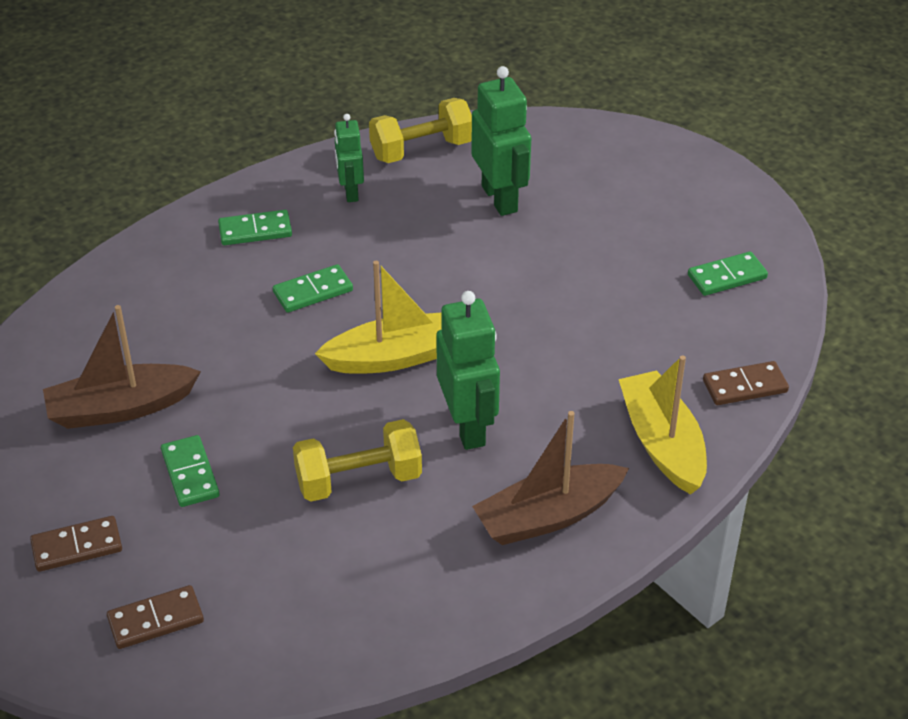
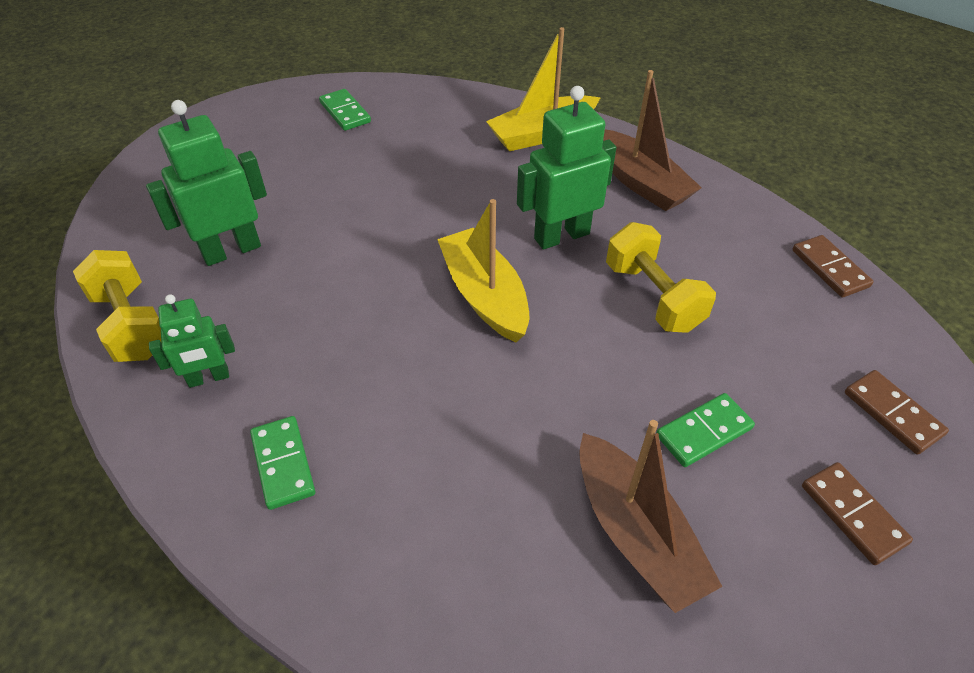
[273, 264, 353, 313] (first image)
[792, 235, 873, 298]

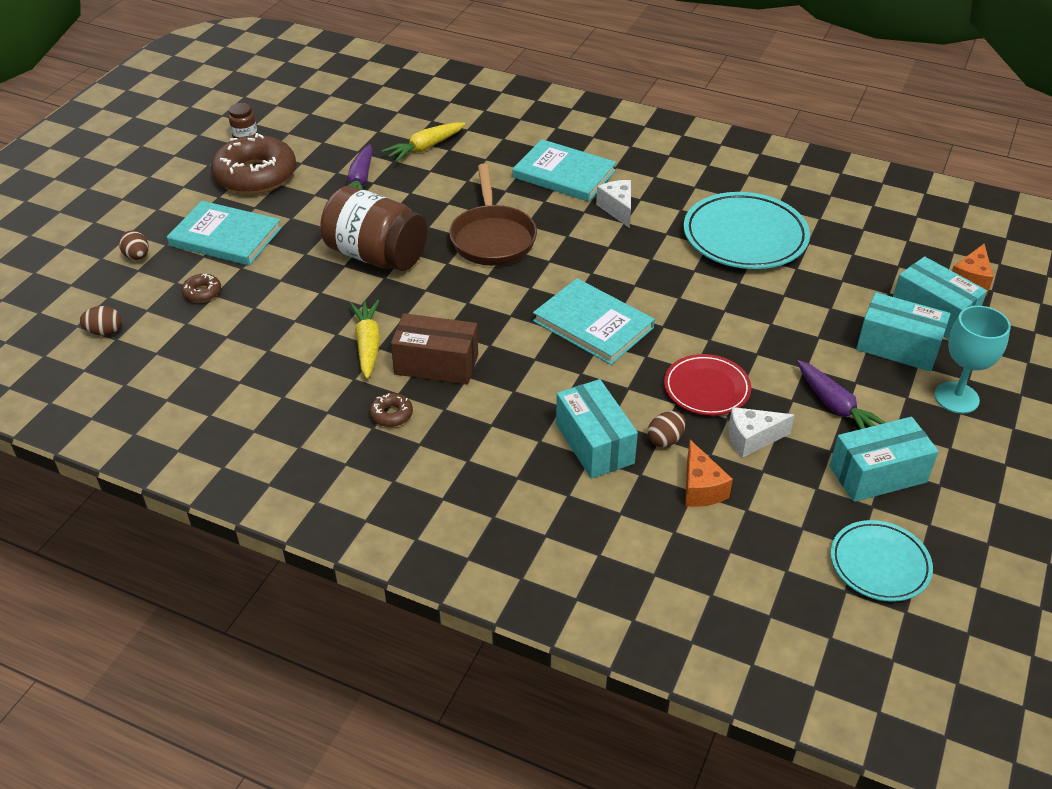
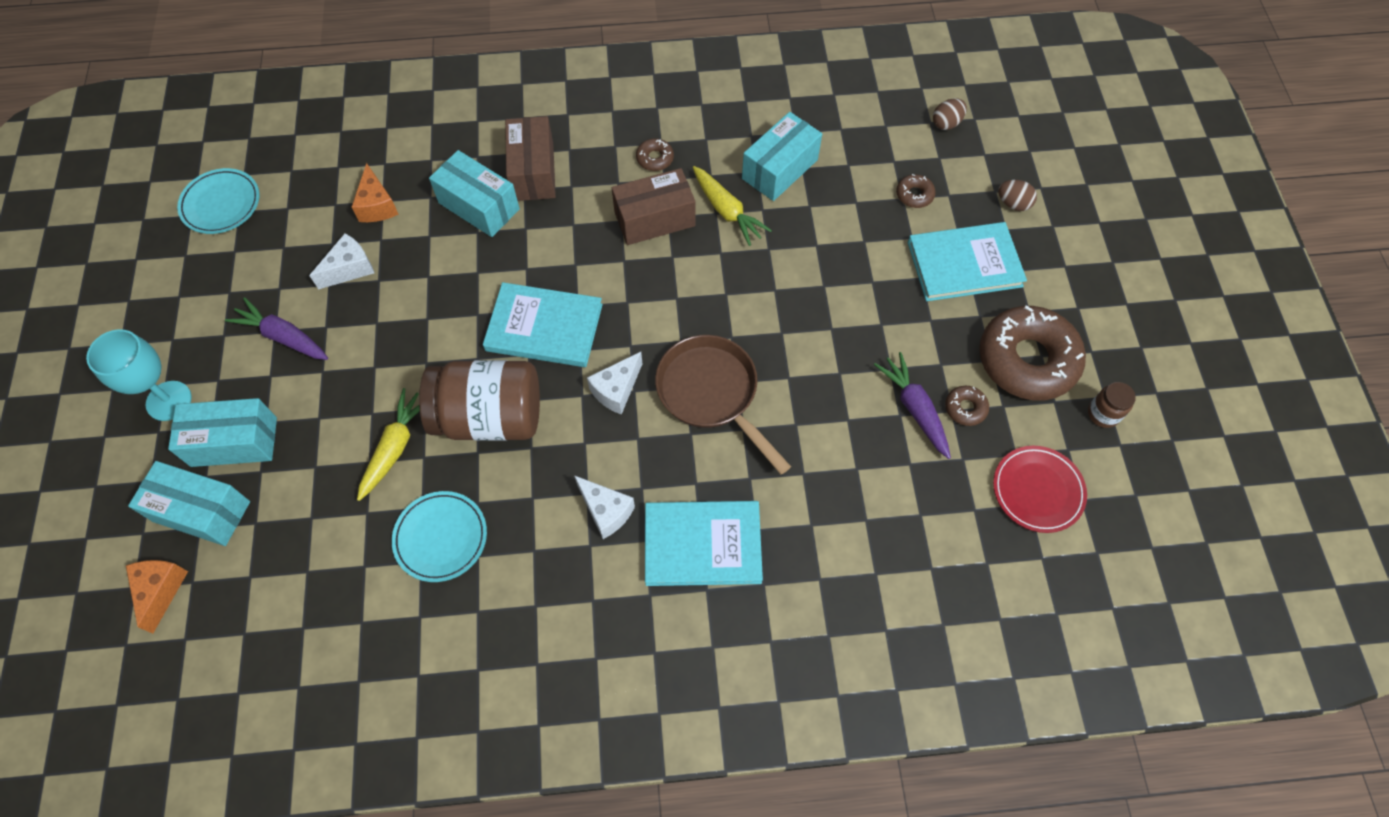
[357, 388, 420, 501]
[419, 360, 540, 440]
[392, 491, 487, 582]
[993, 446, 1087, 533]
[648, 411, 686, 448] (first image)
[742, 112, 822, 201]
[352, 163, 399, 222]
[505, 116, 556, 201]
[587, 352, 642, 415]
[945, 386, 989, 426]

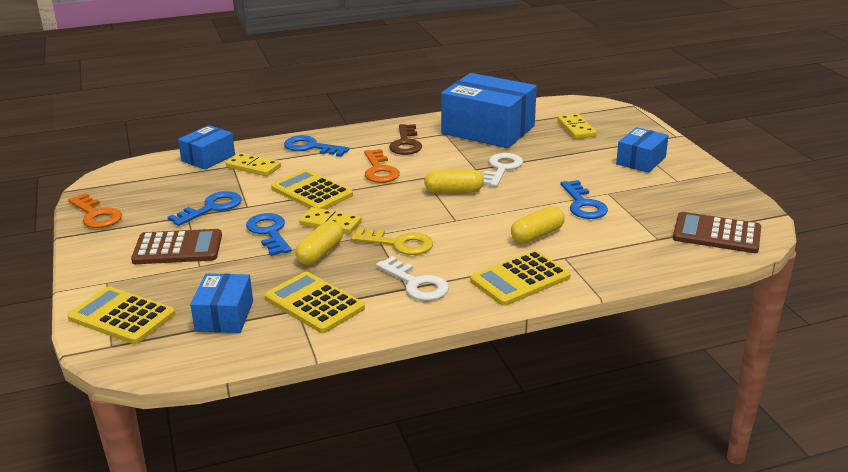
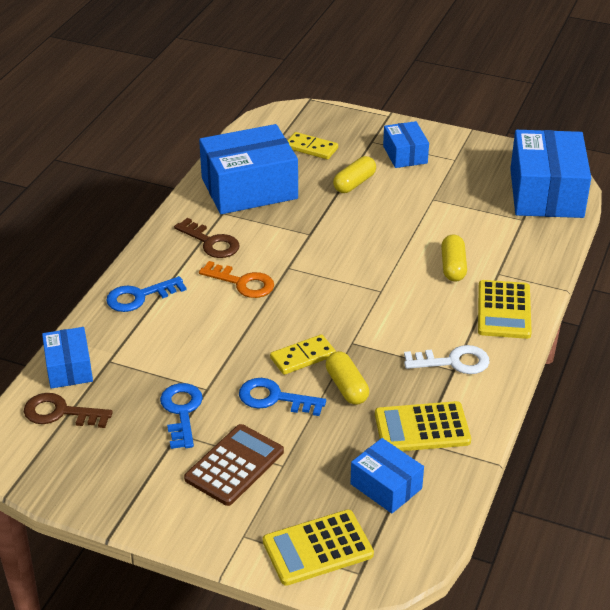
[226, 153, 281, 176] (first image)
[483, 153, 523, 187] (first image)
[271, 169, 353, 209] (first image)
[333, 156, 376, 193]
[560, 180, 608, 219] (first image)
[68, 193, 122, 228] (first image)
[510, 130, 591, 218]
[351, 228, 433, 255] (first image)
[24, 393, 113, 428]

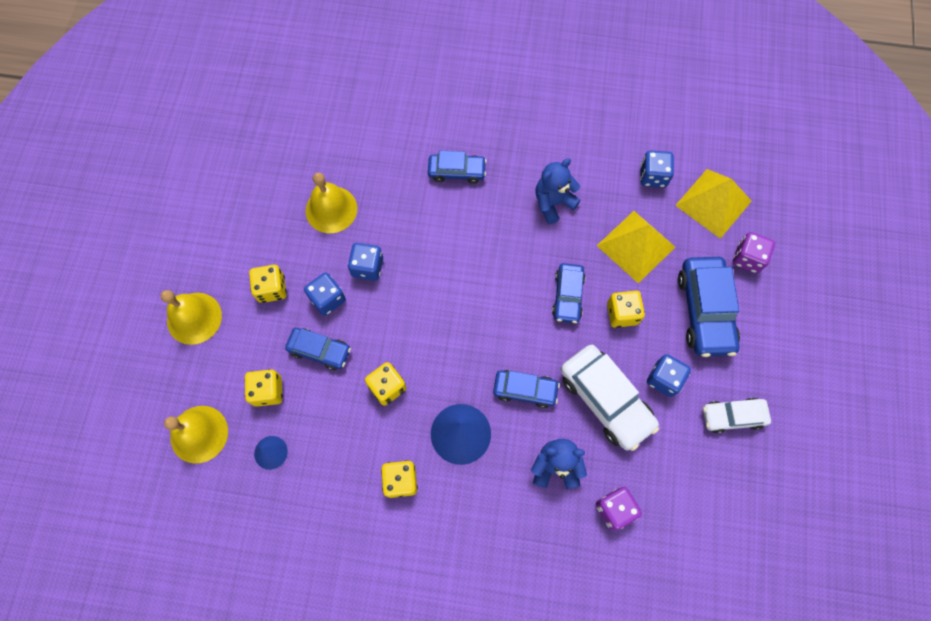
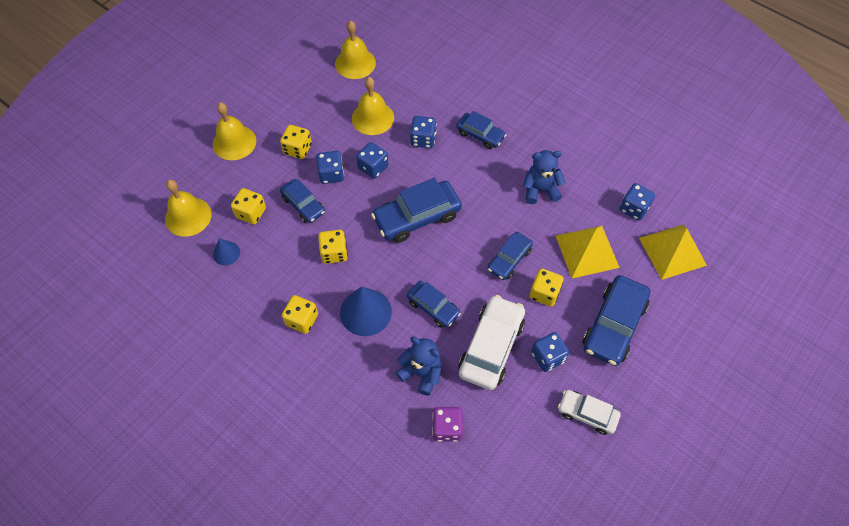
[733, 232, 775, 273] (first image)
[458, 295, 525, 390]
[335, 20, 376, 79]
[410, 116, 437, 148]
[371, 178, 462, 243]

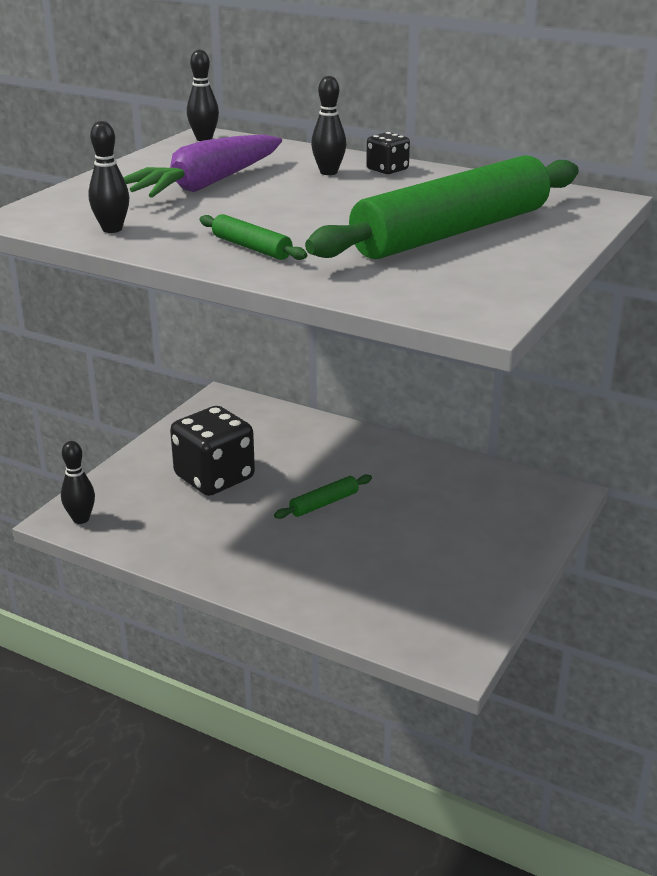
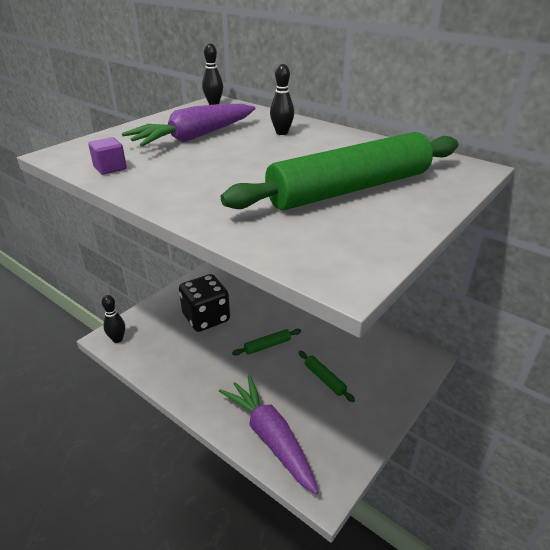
[88, 137, 127, 175]
[366, 132, 410, 174] (first image)
[298, 351, 355, 402]
[219, 375, 318, 494]

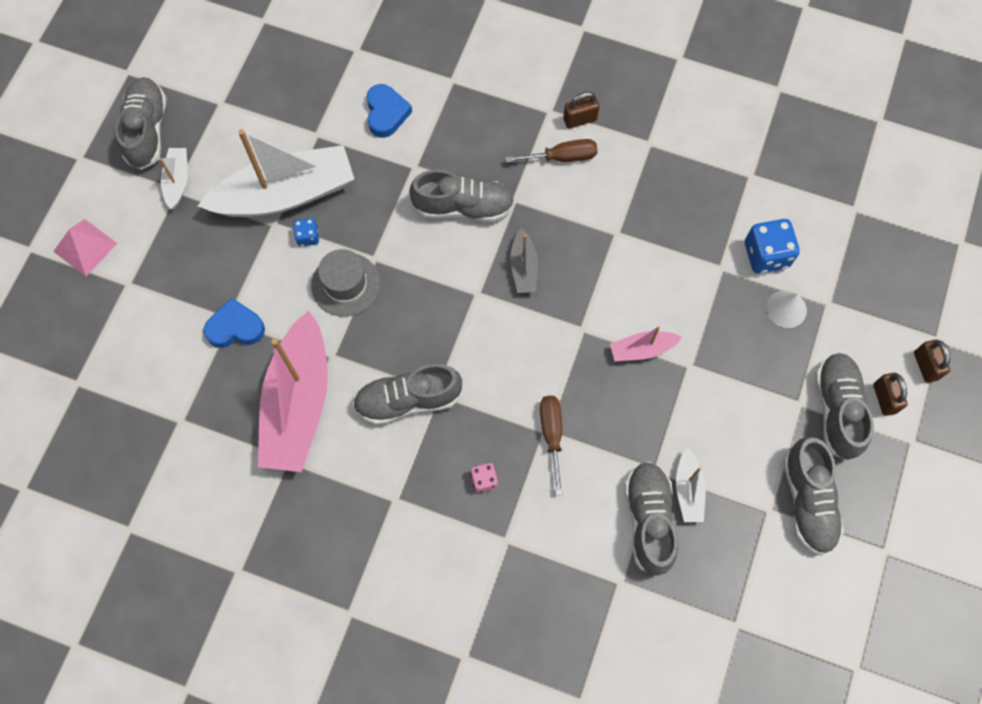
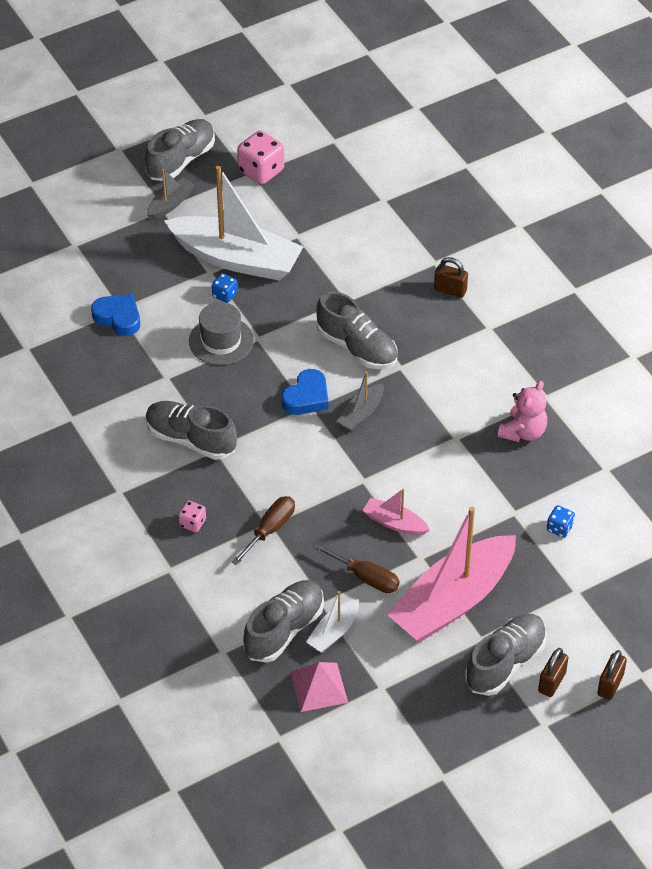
[282, 369, 328, 415]
[434, 257, 468, 298]
[312, 543, 399, 593]
[146, 169, 195, 220]
[290, 662, 348, 712]
[547, 505, 575, 538]
[766, 290, 807, 328] (first image)
[387, 507, 516, 642]
[783, 437, 844, 555] (first image)
[237, 130, 284, 184]
[498, 381, 547, 442]

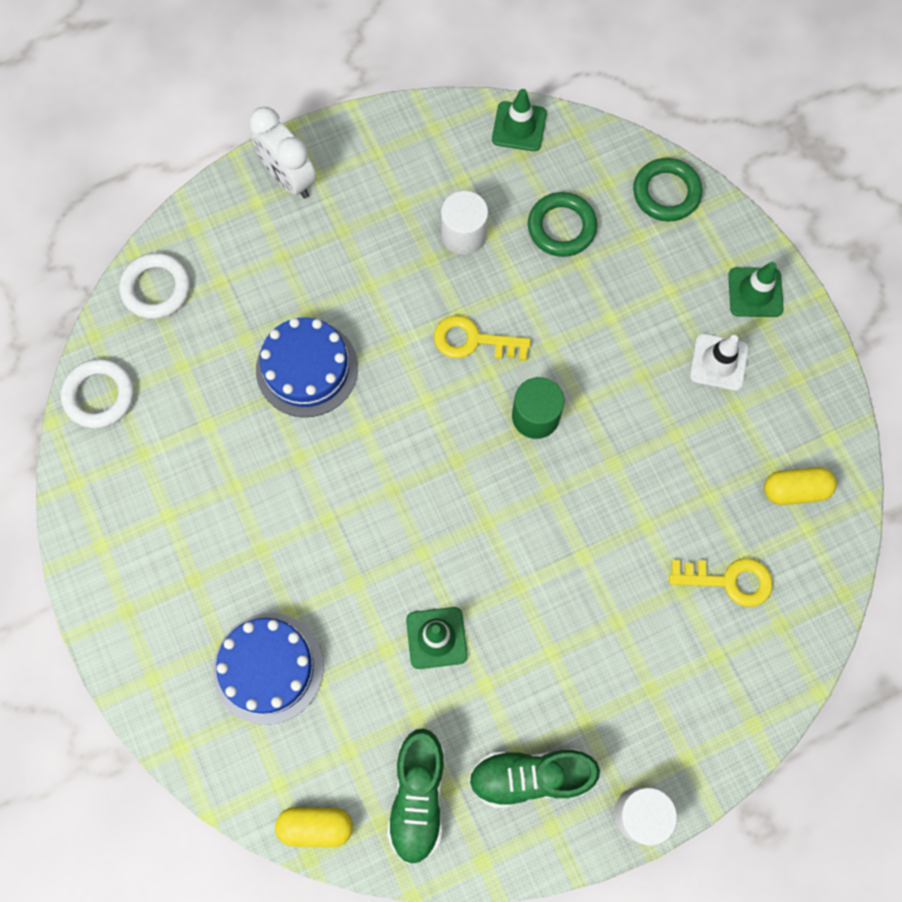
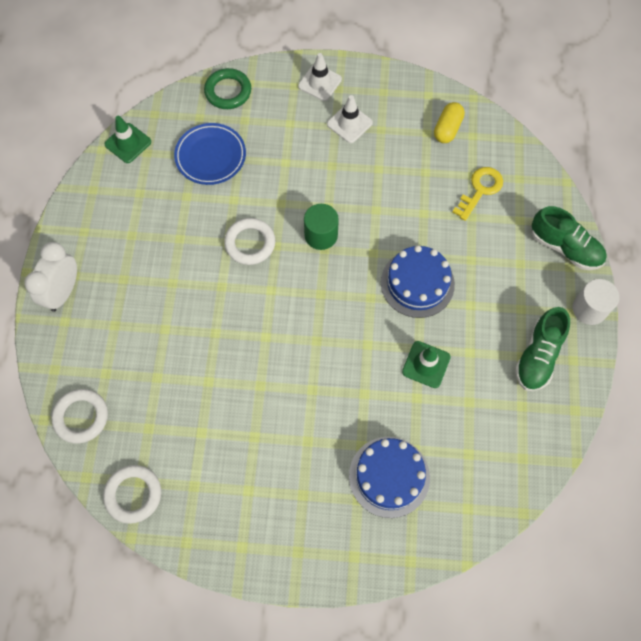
[24, 242, 77, 312]
[441, 191, 488, 255] (first image)
[174, 123, 246, 185]
[298, 53, 342, 101]
[224, 218, 275, 265]
[381, 245, 455, 318]
[532, 206, 607, 270]
[275, 807, 353, 847] (first image)

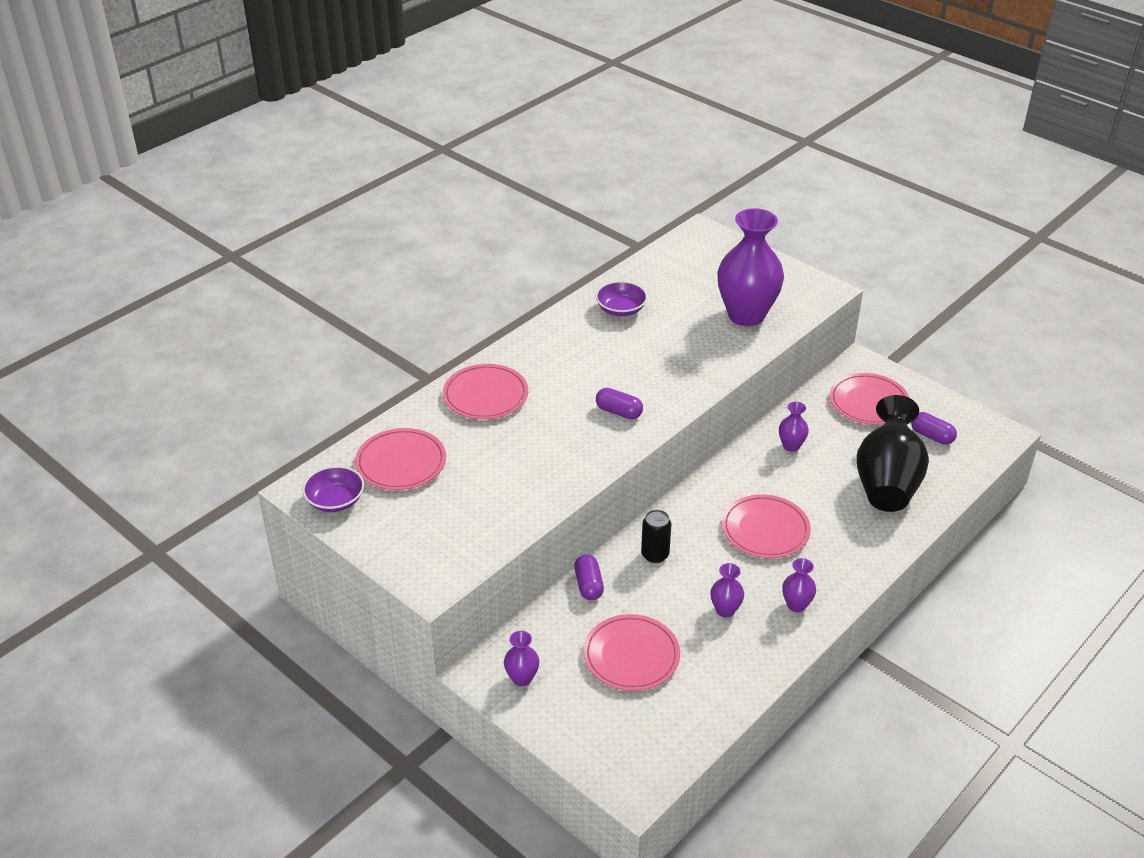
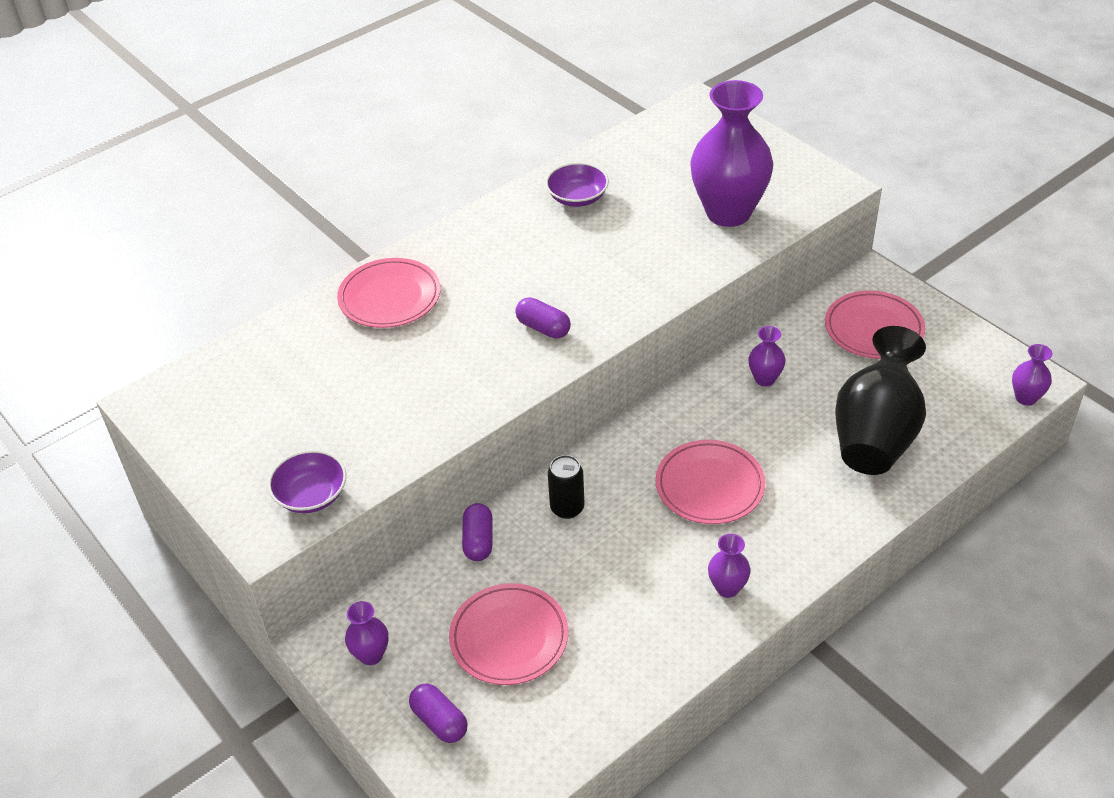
[409, 683, 468, 743]
[355, 428, 446, 490] (first image)
[268, 450, 346, 513]
[1012, 344, 1052, 406]

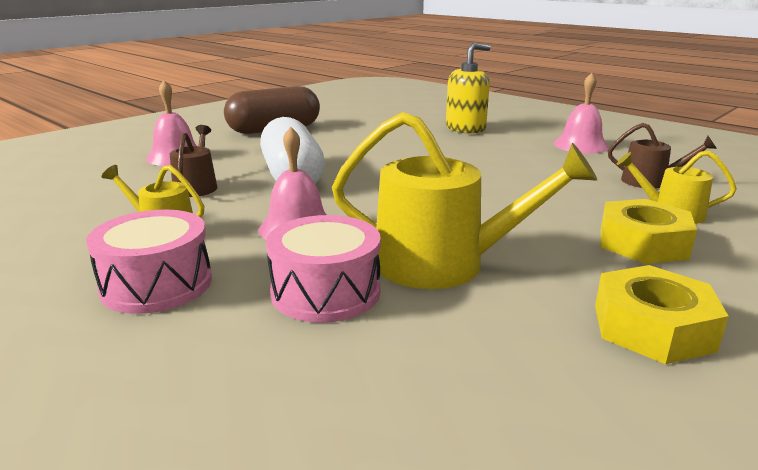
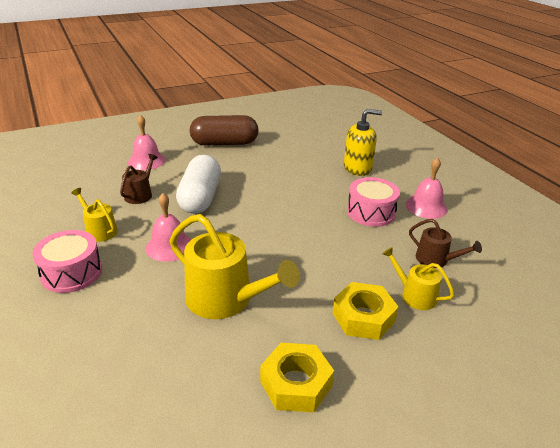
[347, 177, 400, 227]

